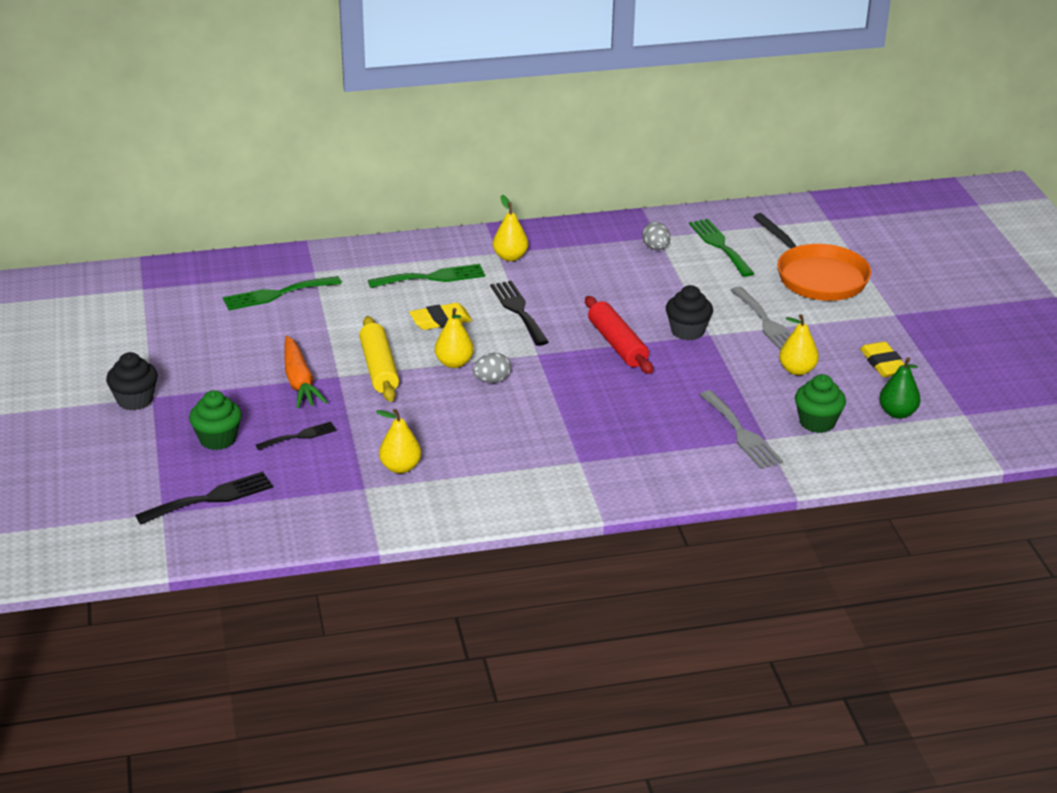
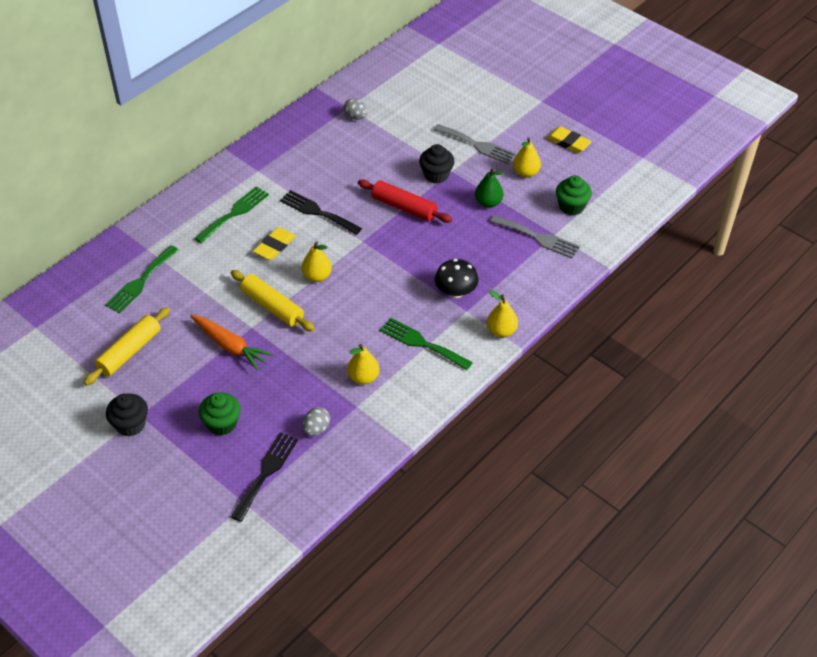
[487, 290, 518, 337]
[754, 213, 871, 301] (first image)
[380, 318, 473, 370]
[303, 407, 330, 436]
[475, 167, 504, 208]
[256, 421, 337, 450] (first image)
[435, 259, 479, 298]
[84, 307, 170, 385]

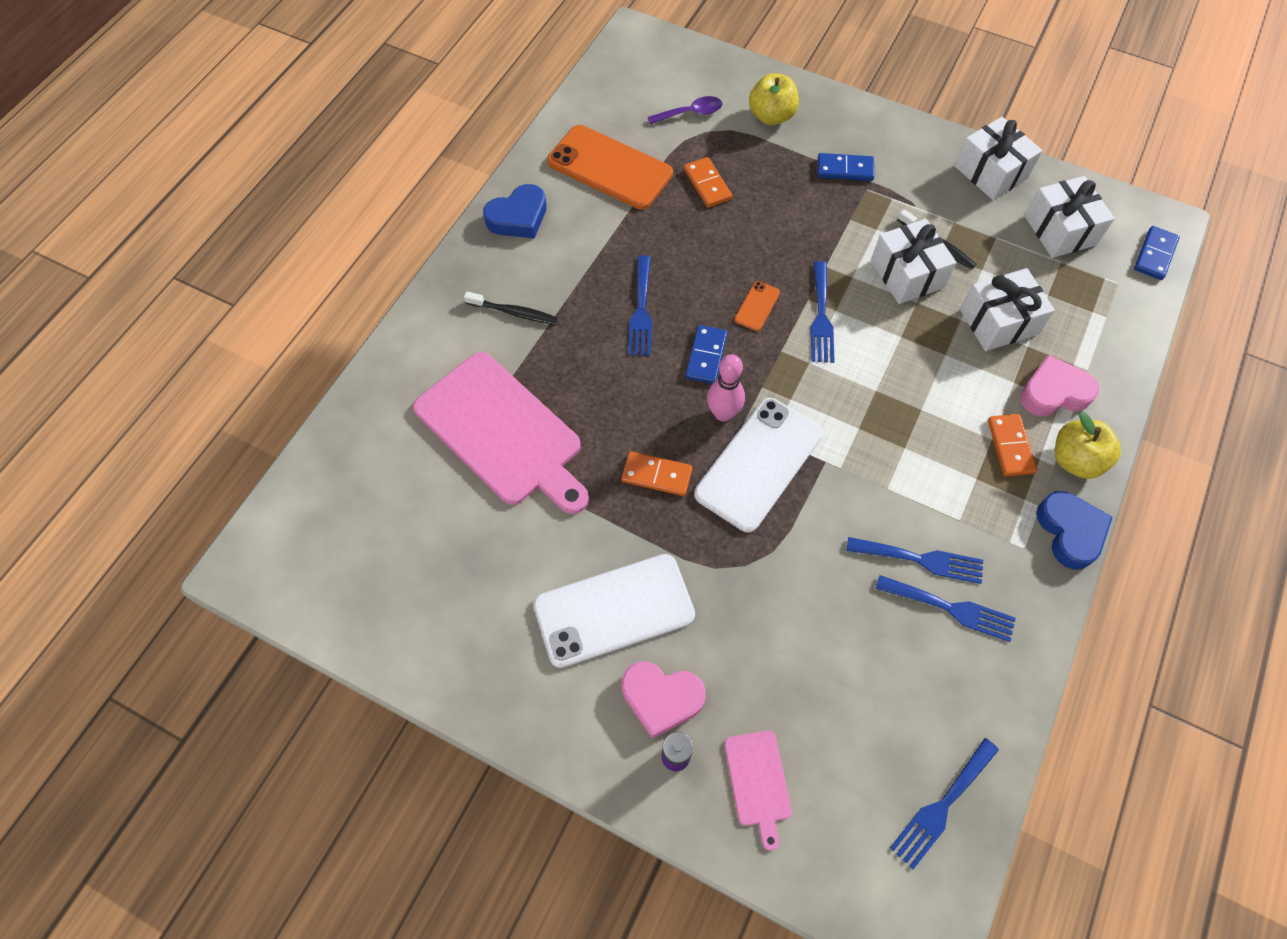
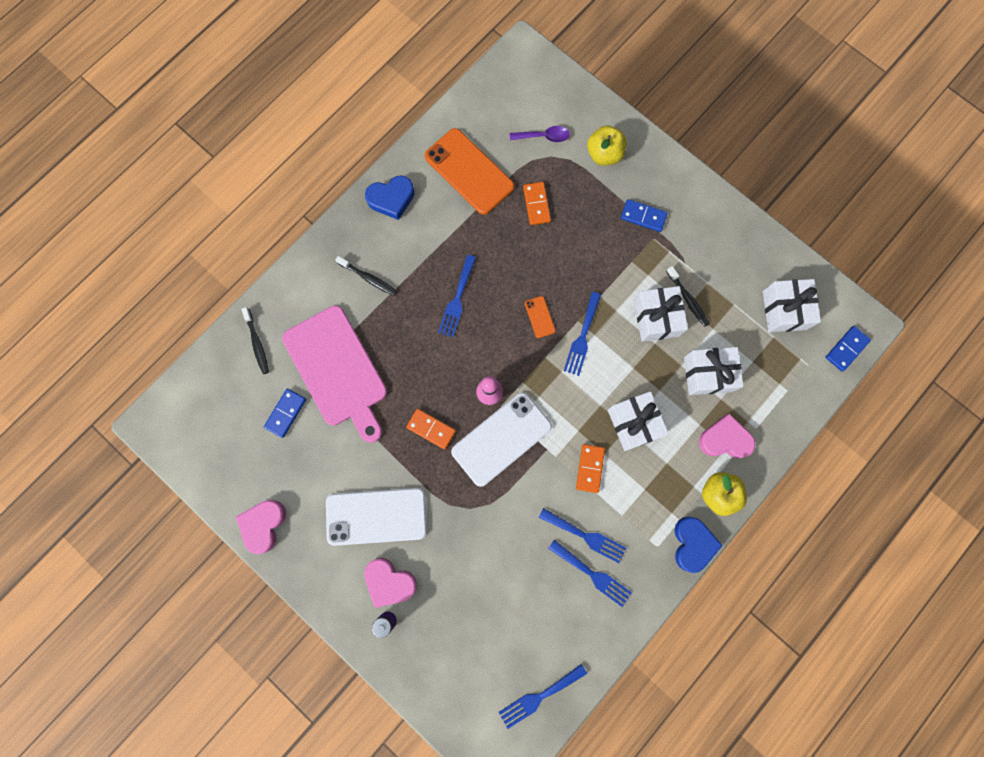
[608, 391, 669, 451]
[525, 296, 556, 338]
[264, 389, 306, 438]
[576, 444, 605, 493]
[724, 731, 792, 851] (first image)
[241, 307, 269, 374]
[236, 500, 286, 554]

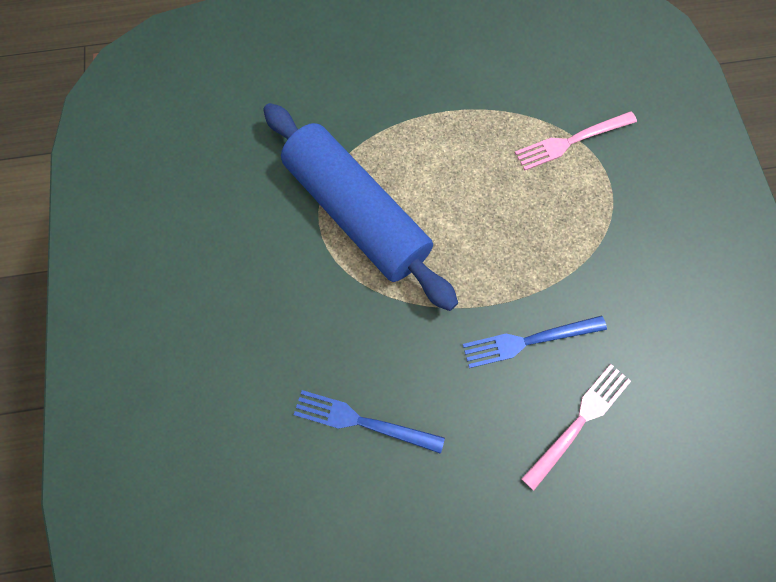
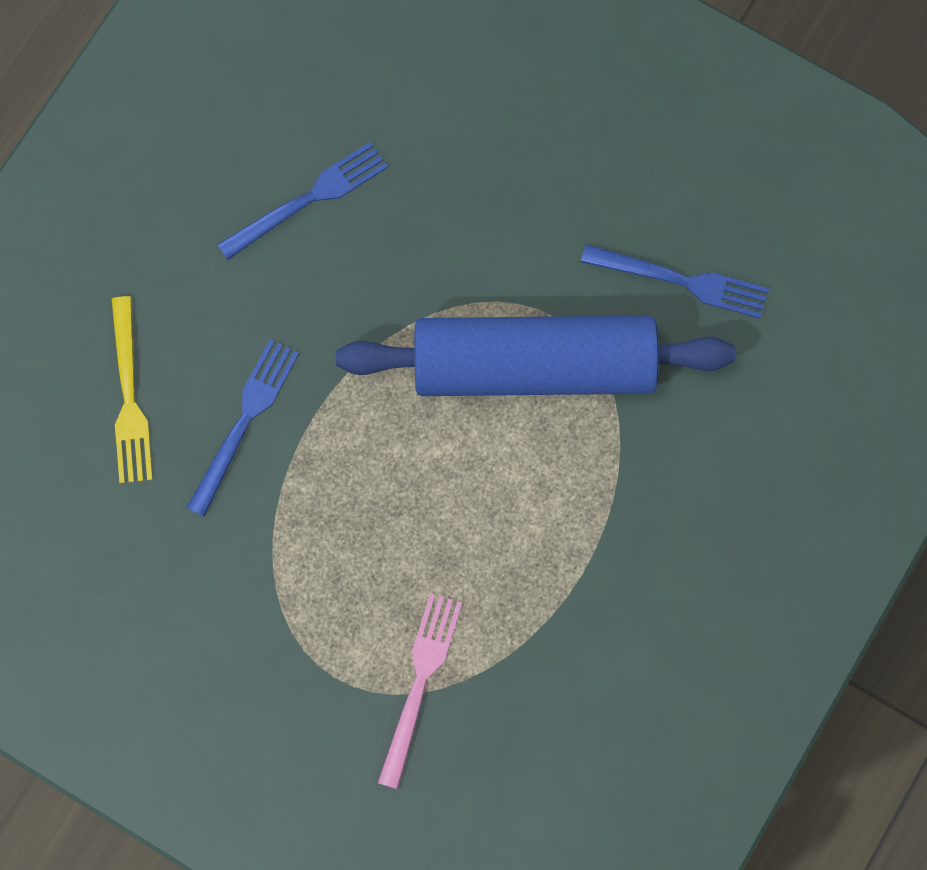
[111, 296, 153, 483]
[581, 244, 769, 319]

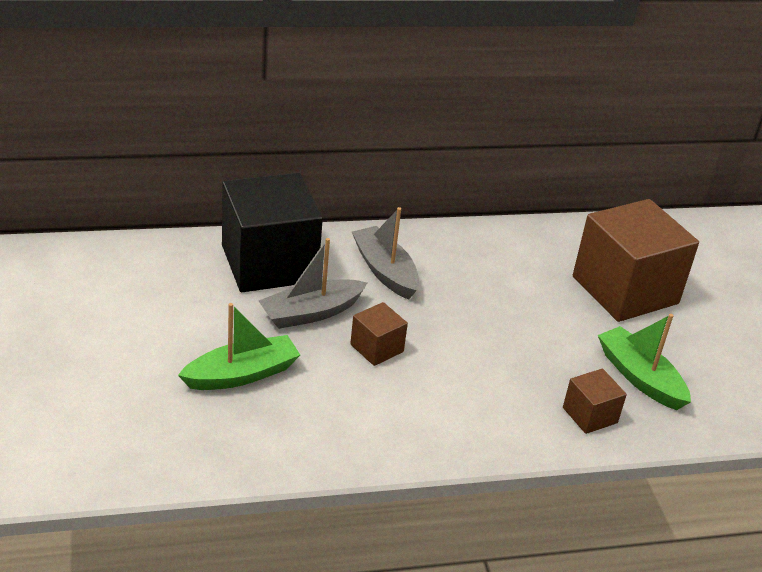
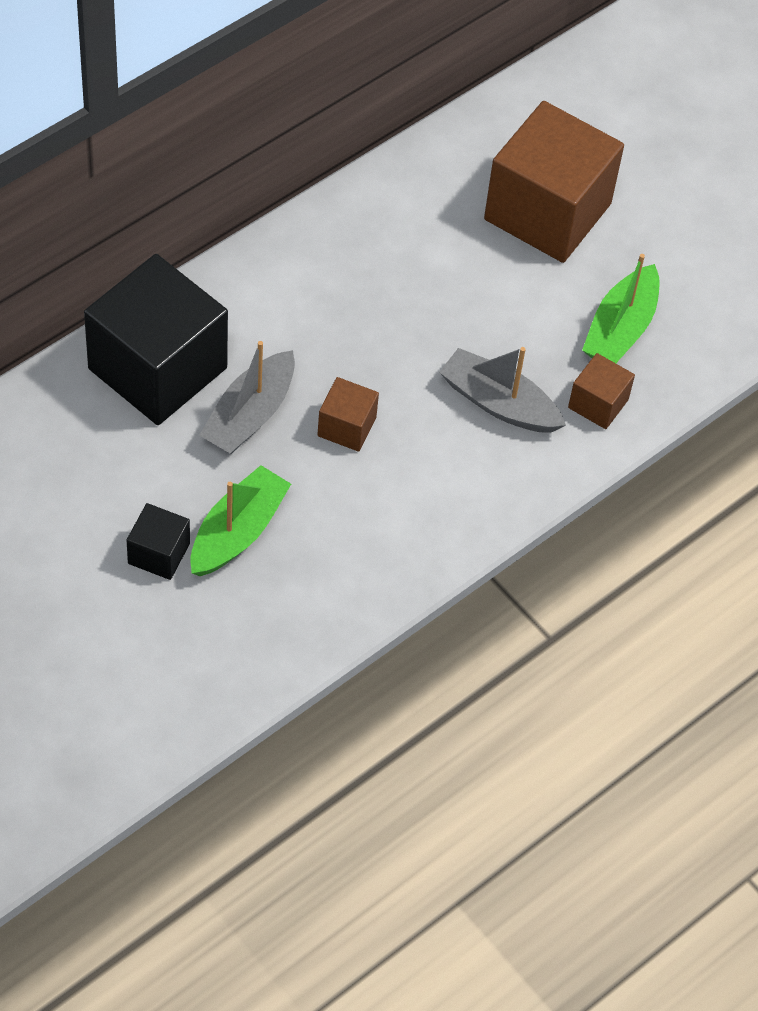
[439, 347, 566, 433]
[582, 254, 660, 363]
[127, 503, 190, 580]

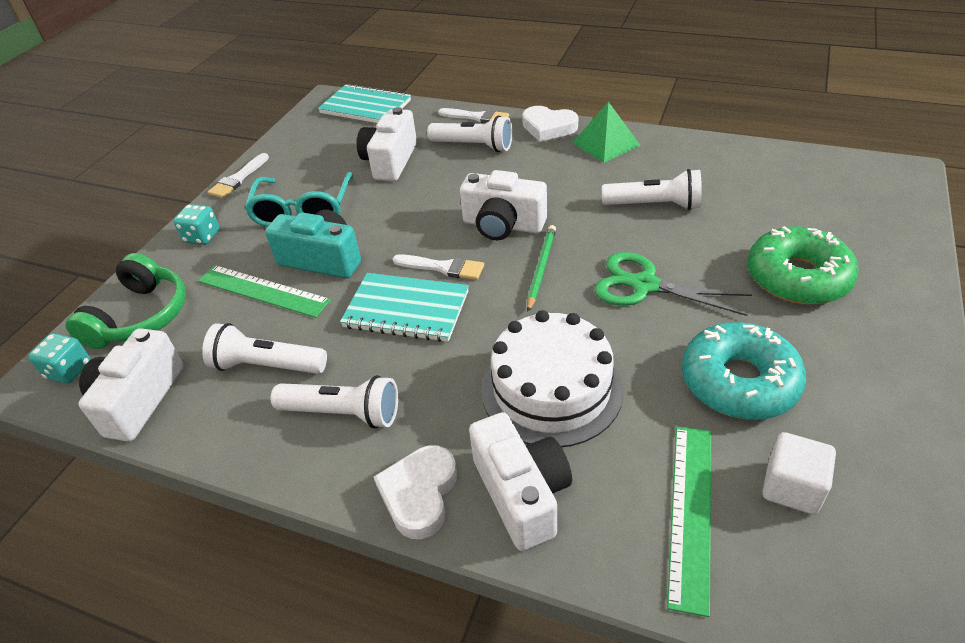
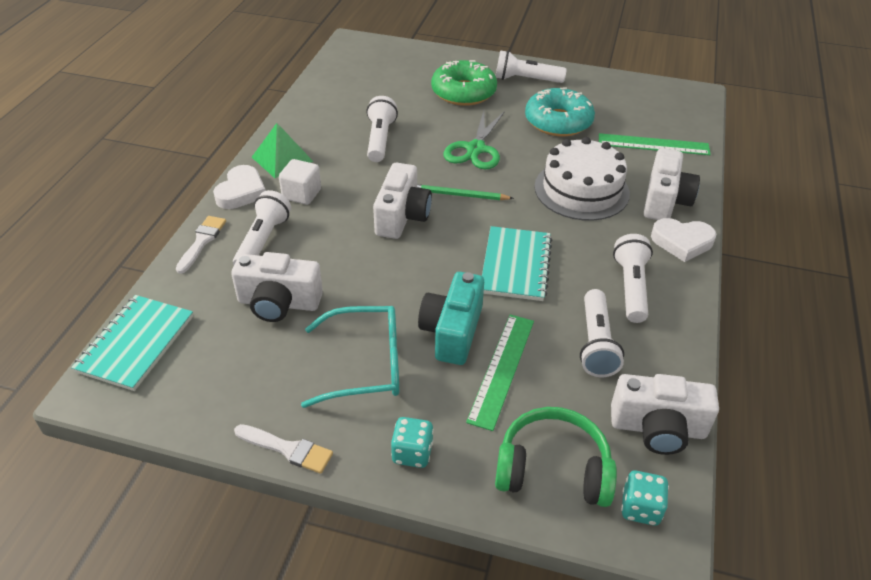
[393, 254, 484, 280] (first image)
[644, 148, 700, 220]
[279, 159, 321, 205]
[496, 50, 567, 83]

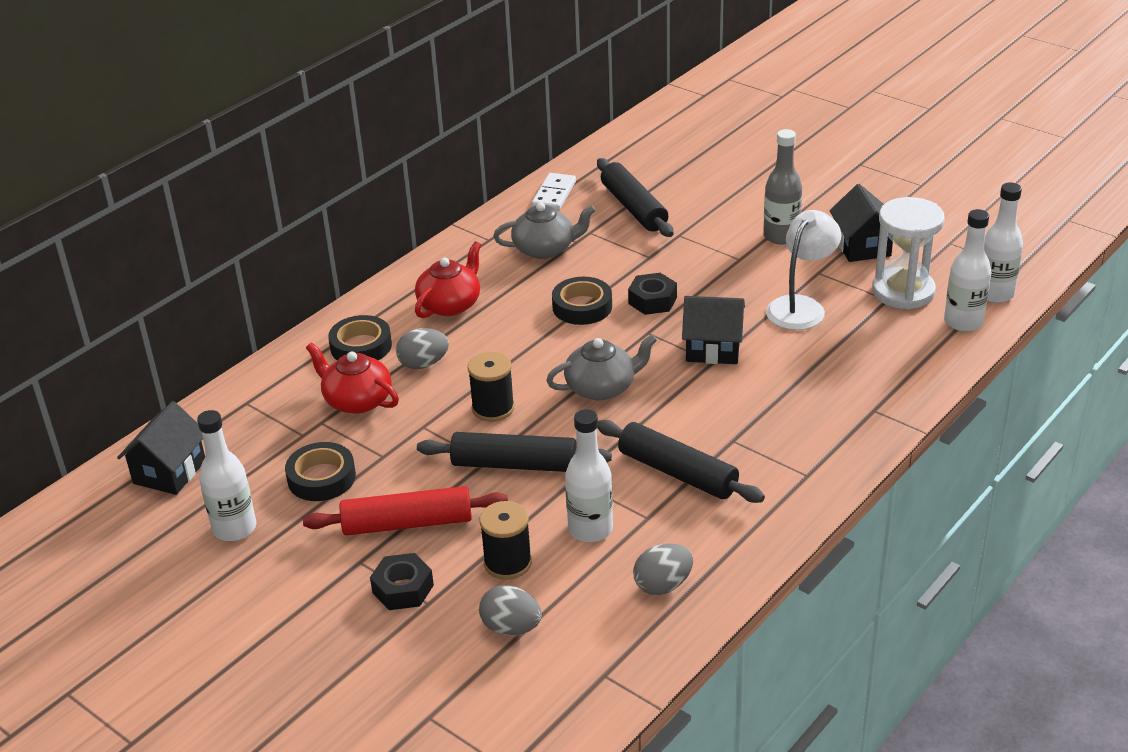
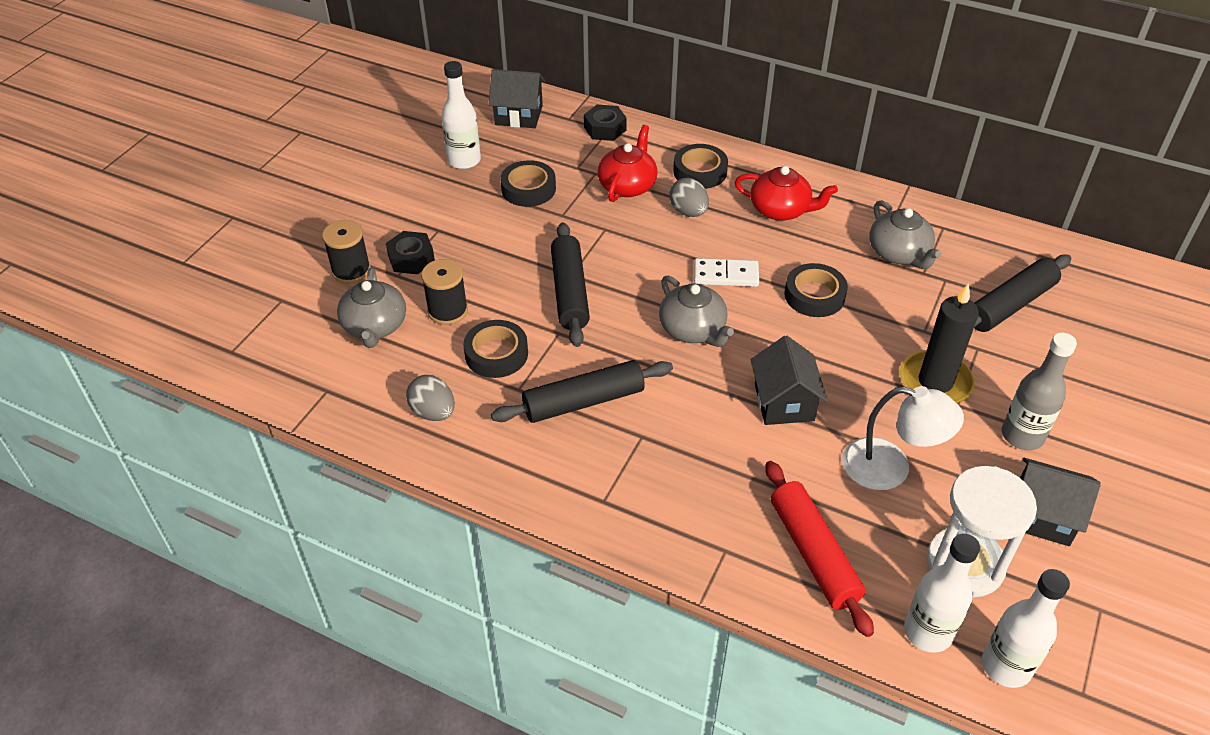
[694, 258, 759, 287]
[1020, 458, 1101, 546]
[584, 105, 627, 141]
[322, 220, 371, 284]
[463, 320, 528, 378]
[491, 360, 673, 423]
[765, 461, 874, 637]
[337, 268, 406, 348]
[900, 283, 979, 403]

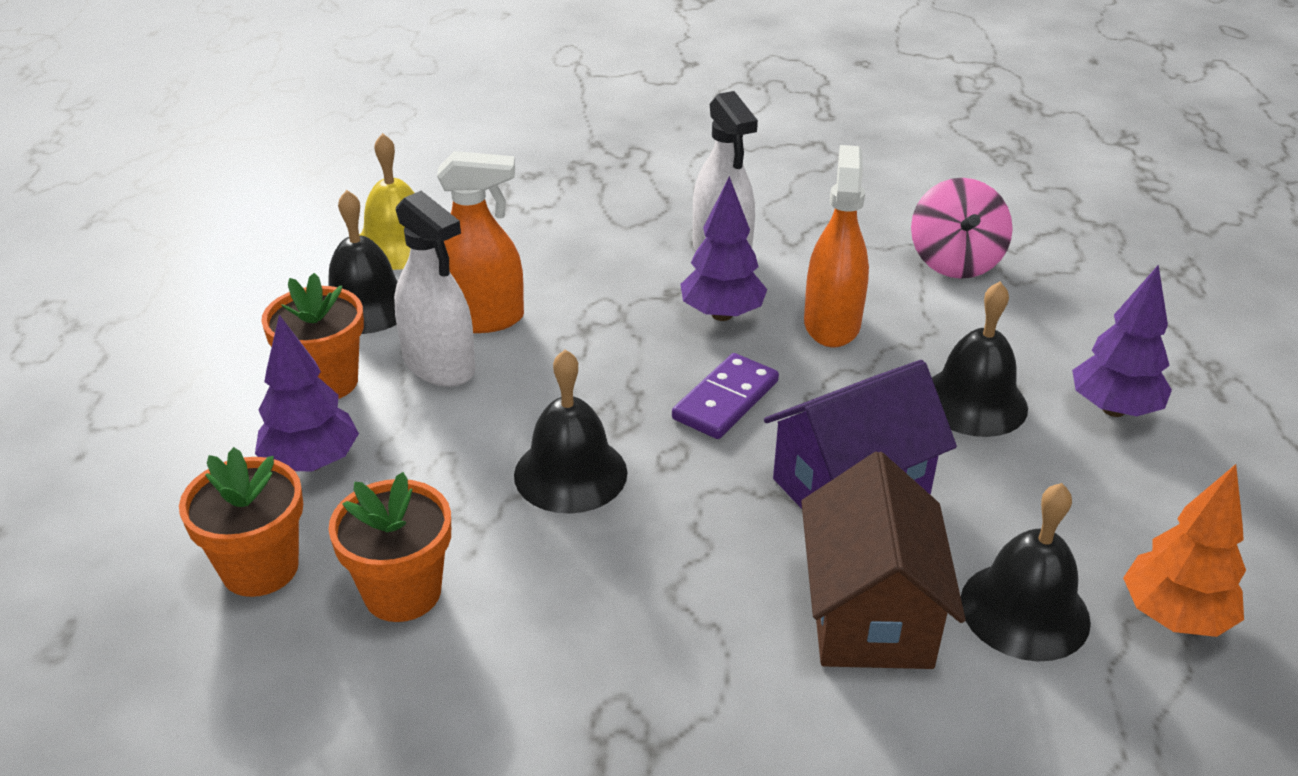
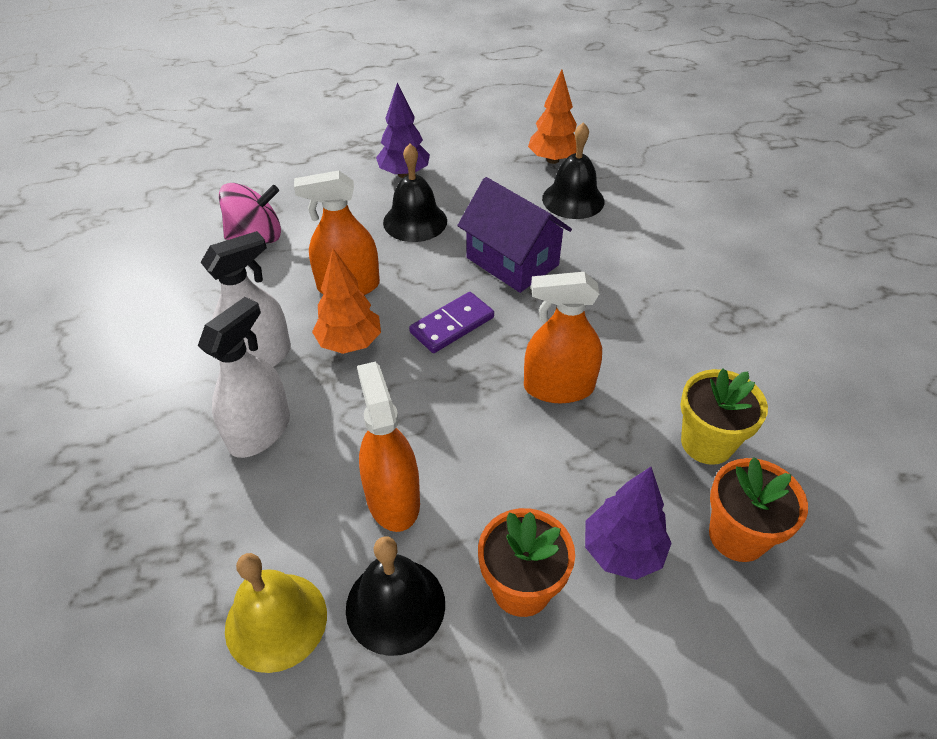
[312, 248, 381, 354]
[198, 297, 290, 458]
[524, 272, 602, 403]
[409, 292, 494, 353]
[801, 452, 965, 669] (first image)
[681, 369, 768, 465]

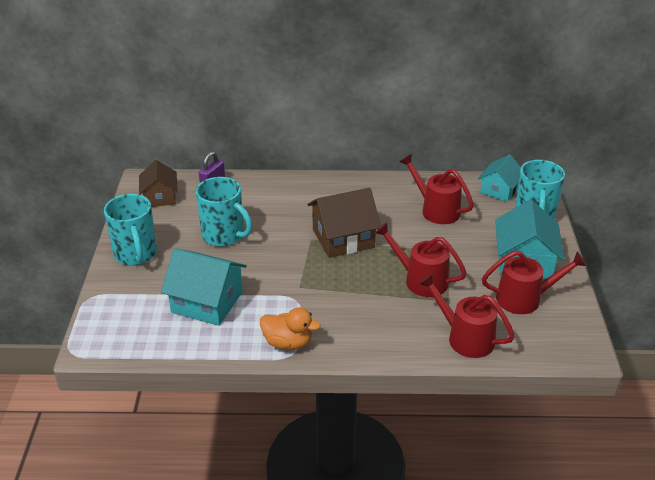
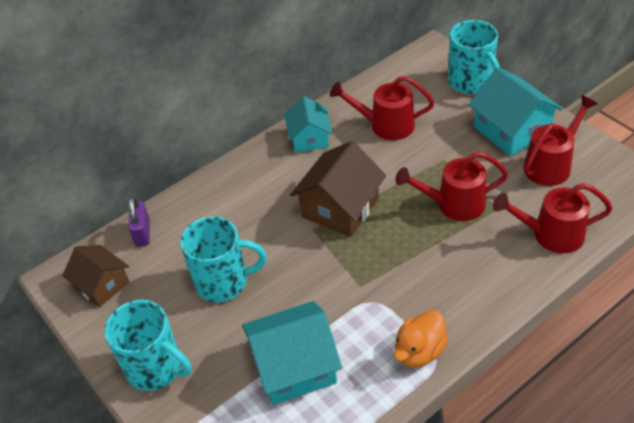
[284, 96, 333, 153]
[394, 310, 448, 367]

